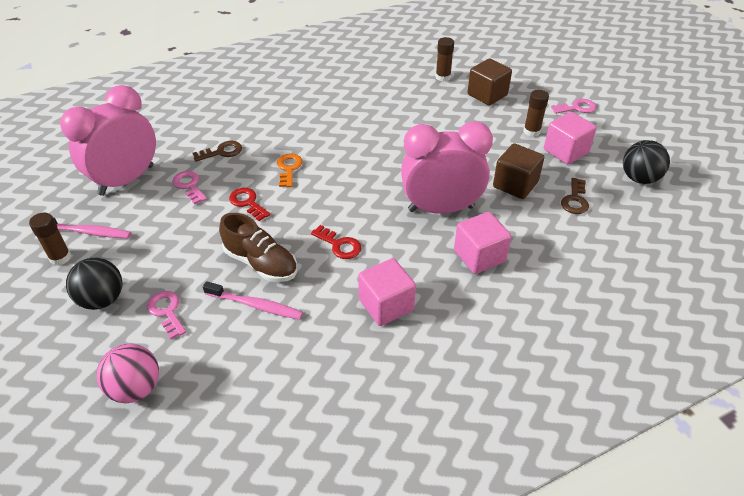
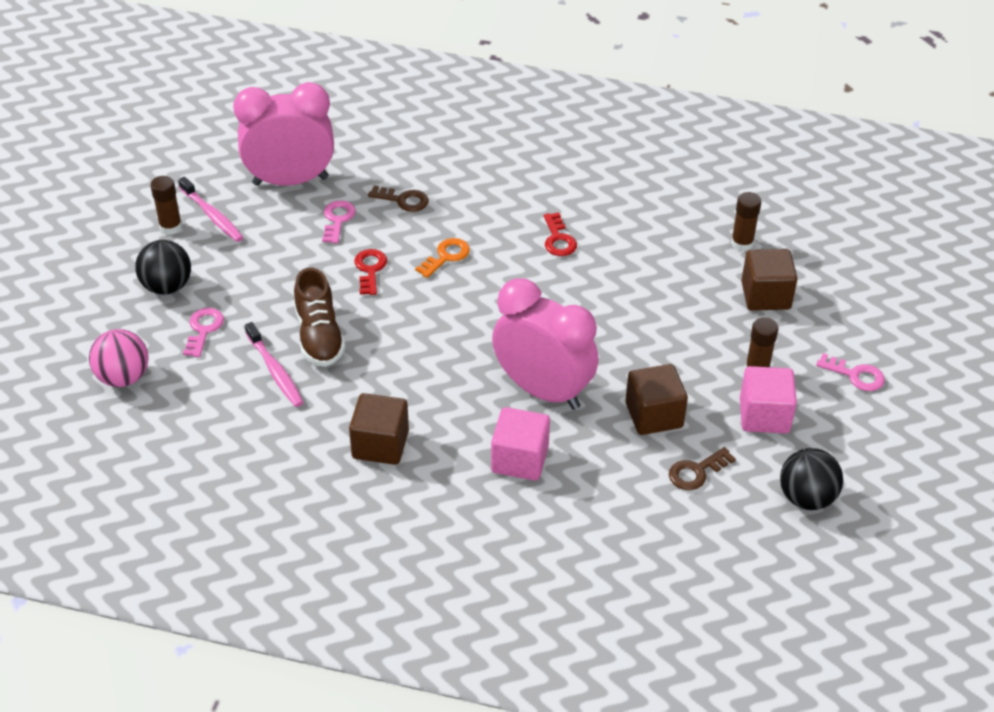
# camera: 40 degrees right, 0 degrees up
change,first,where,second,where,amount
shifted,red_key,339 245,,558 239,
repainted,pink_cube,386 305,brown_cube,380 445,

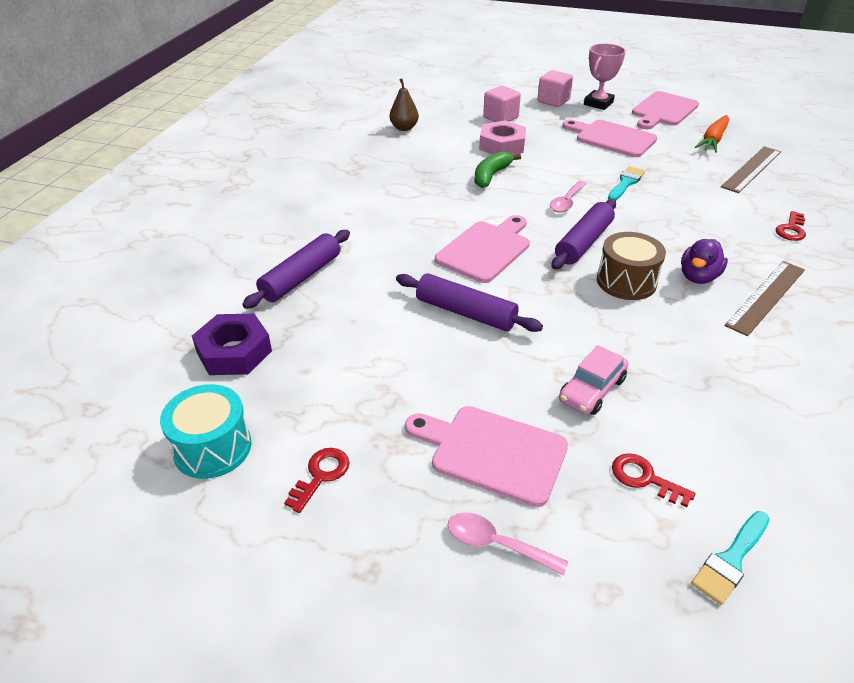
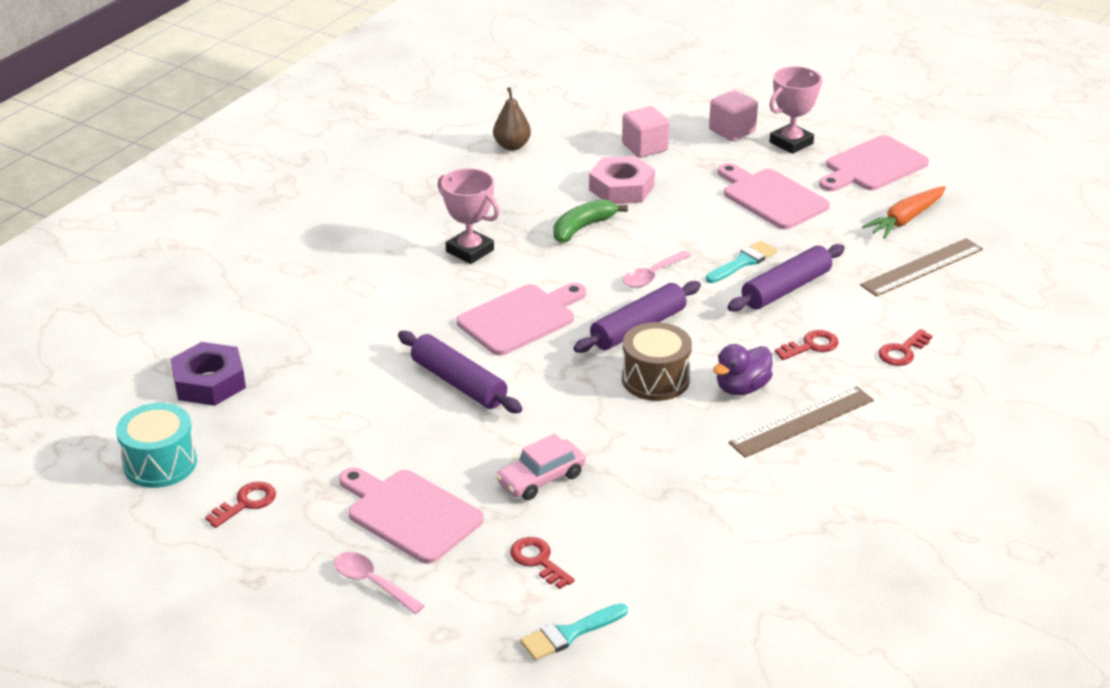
# camera: 15 degrees right, 5 degrees down
change,first,where,second,where,amount
shifted,purple_rolling_pin,301 277,,786 289,
new,,,pink_trophy,469 251,
new,,,red_key,811 346,

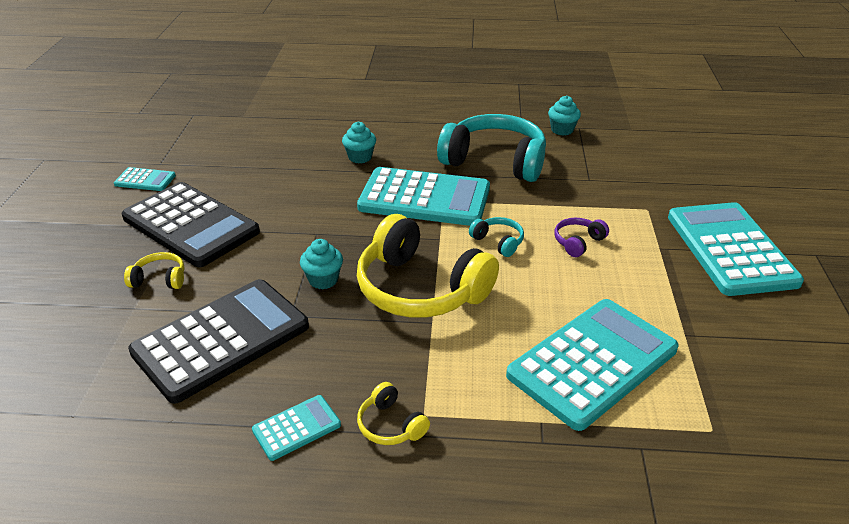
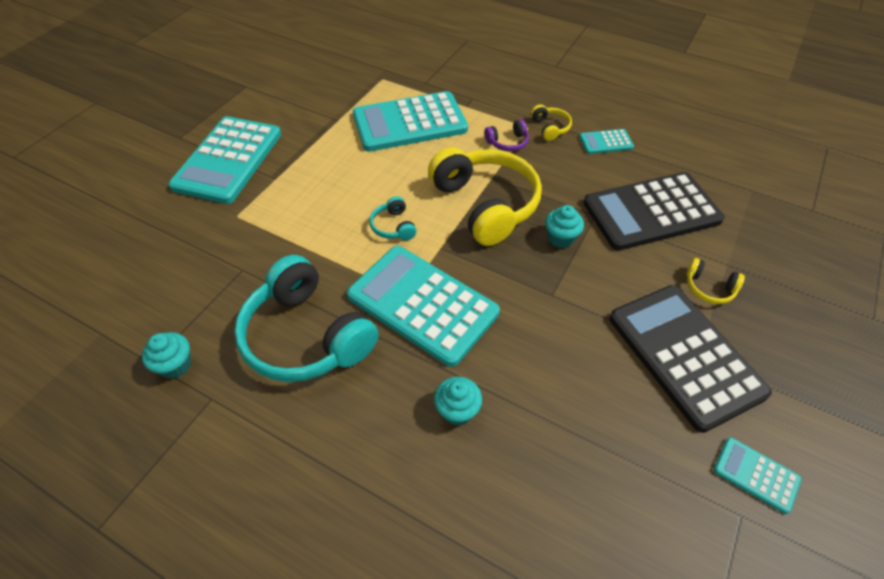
# camera: 155 degrees left, 15 degrees up
change,first,where,second,where,amount
shifted,purple_headphones,578 242,,507 142,

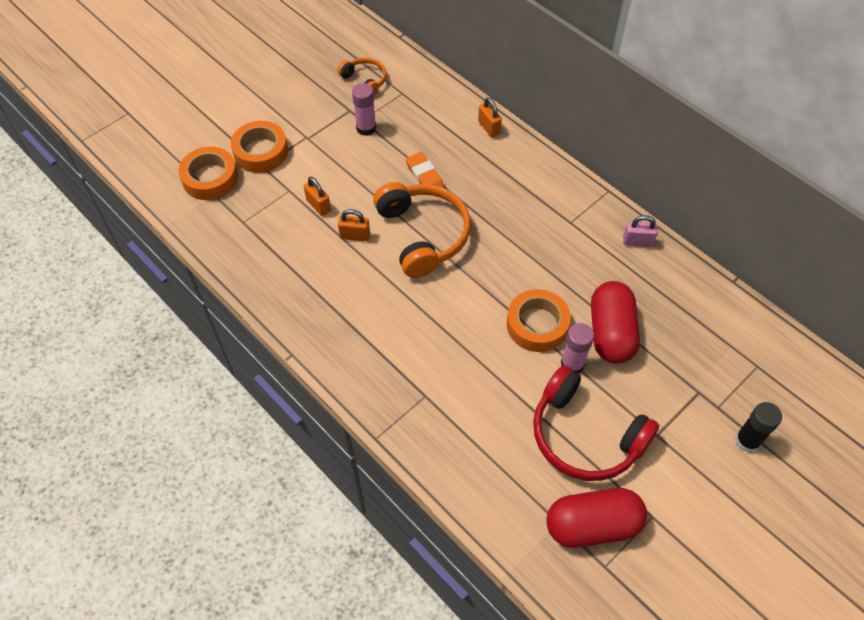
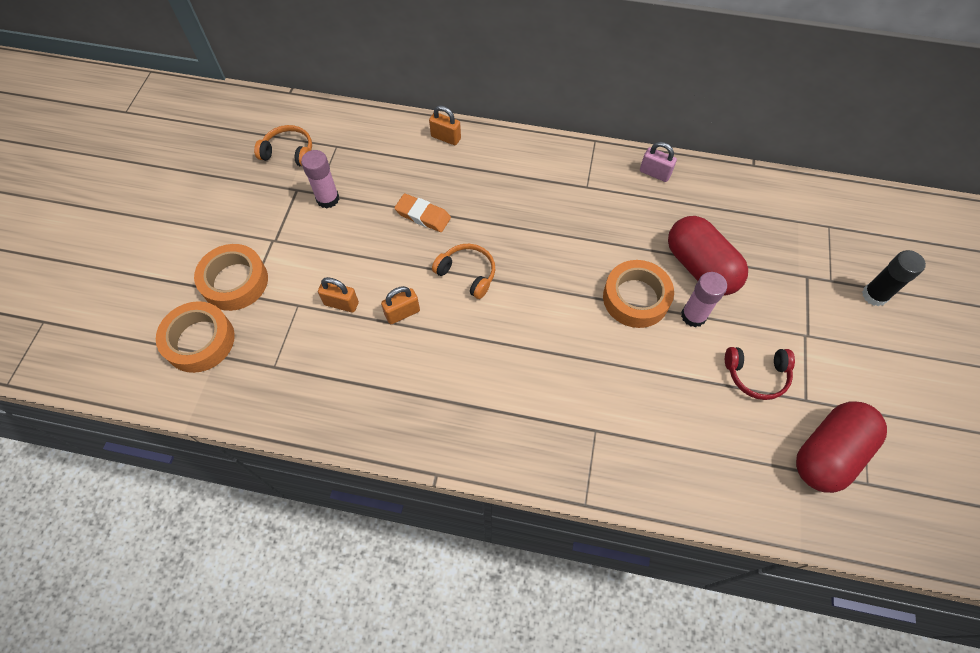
# camera: 35 degrees left, 5 degrees up
change,first,where,second,where,amount
scaled,orange_headphones,423 235,,467 273,x0.53
rotated,pink_padlock,637 242,,654 173,60 degrees clockwise
scaled,red_headphones,585 436,,756 375,x0.53

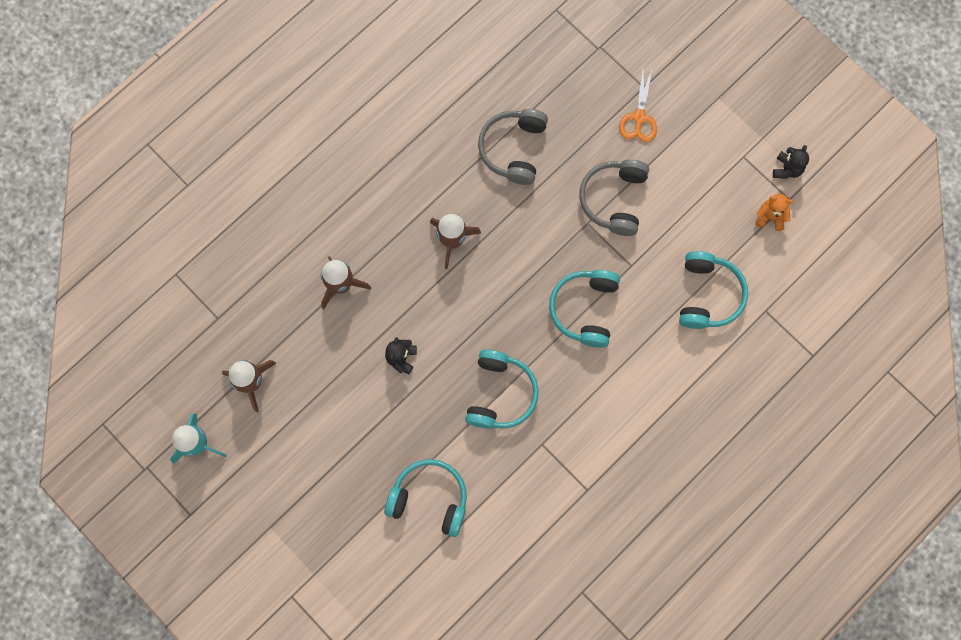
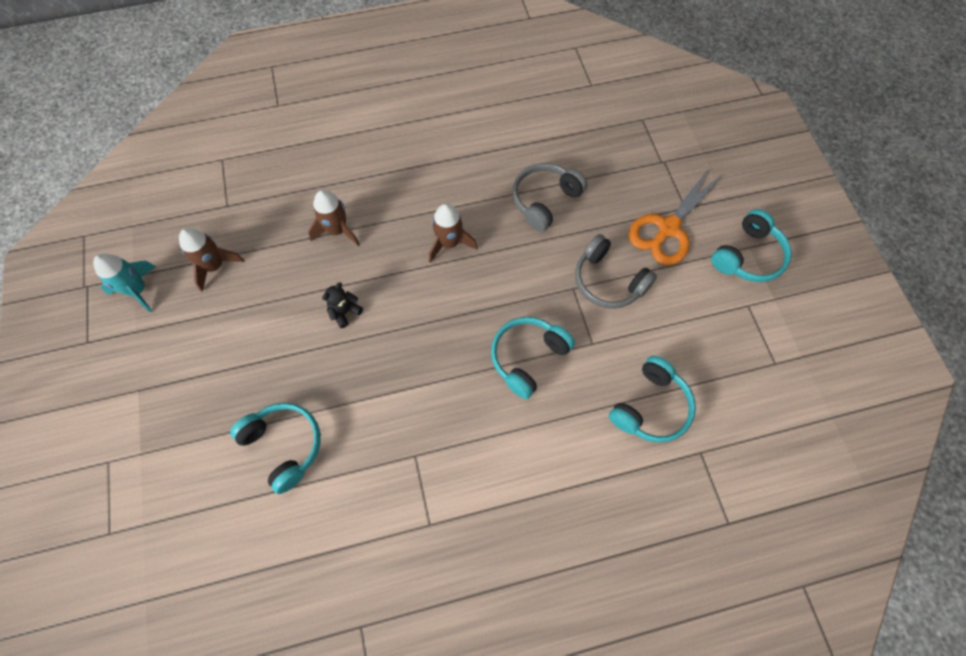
# camera: 30 degrees right, 10 degrees down
change,first,where,second,where,amount
scaled,orange_scissors,639 118,,668 228,x1.64
gone,black_teddy_bear,787 169,,,
rotated,grey_headphones,614 199,,608 281,90 degrees counterclockwise
gone,orange_teddy_bear,770 217,,,
shifted,turquoise_headphones,500 394,,748 256,

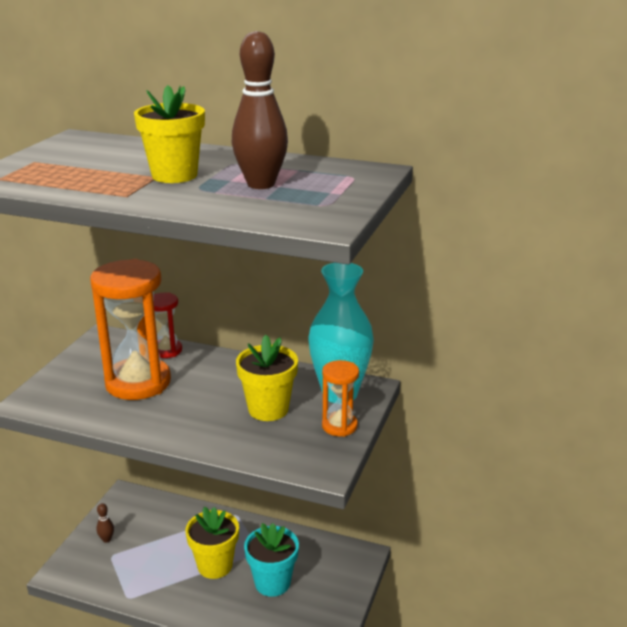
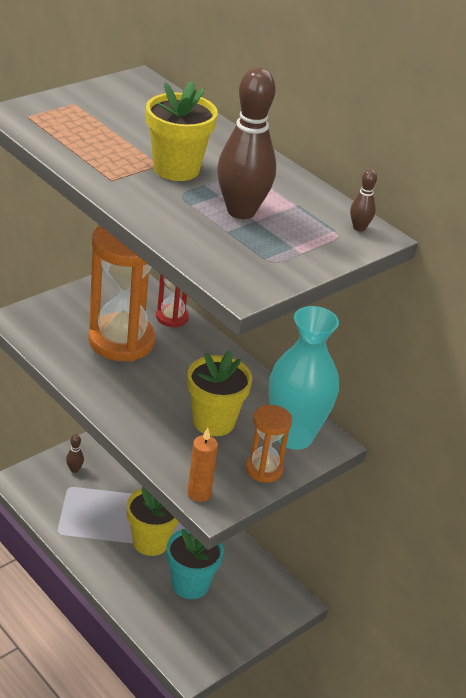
# camera: 25 degrees right, 10 degrees up
change,first,where,second,where,amount
new,,,brown_bowling_pin,359 228,
new,,,orange_candle,199 493,

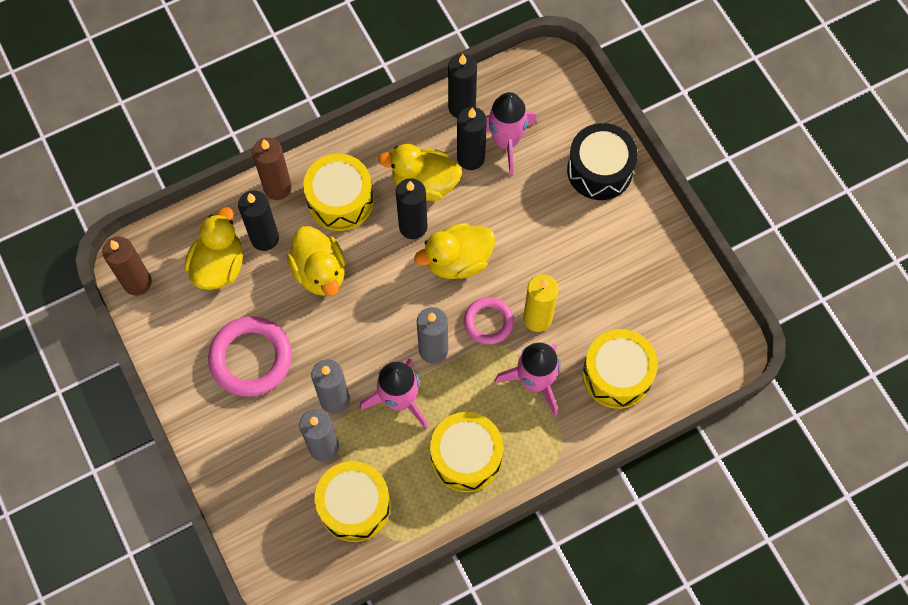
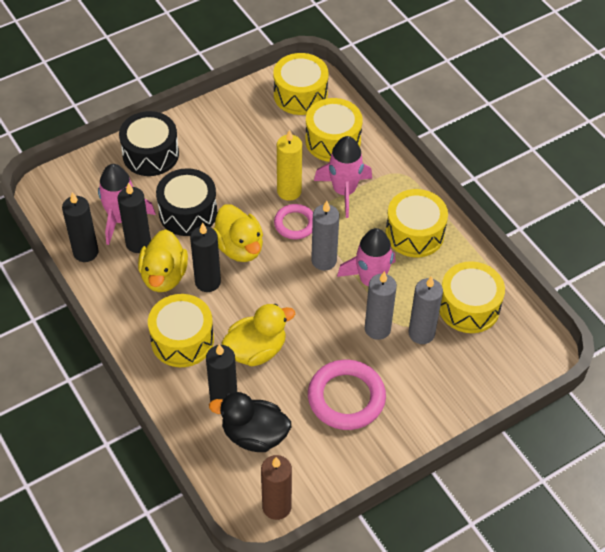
# camera: 95 degrees left, 15 degrees down
change,first,where,second,where,amount
gone,brown_candle,277 187,,,
repainted,yellow_duck,219 265,black_duck,254 435,
new,,,yellow_drum,300 95,
new,,,black_drum,188 212,

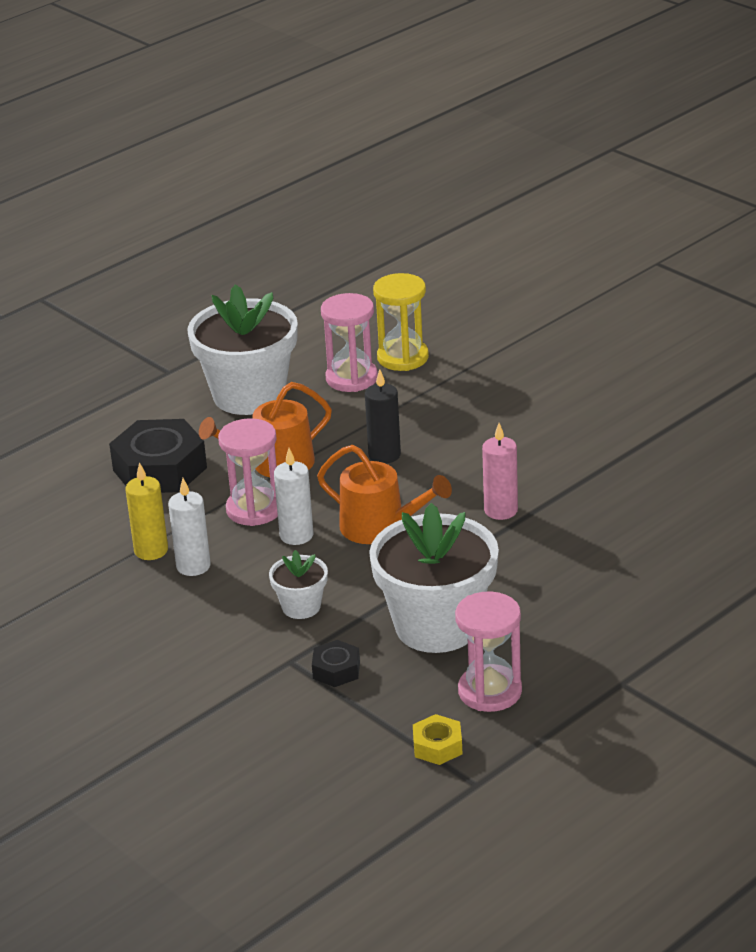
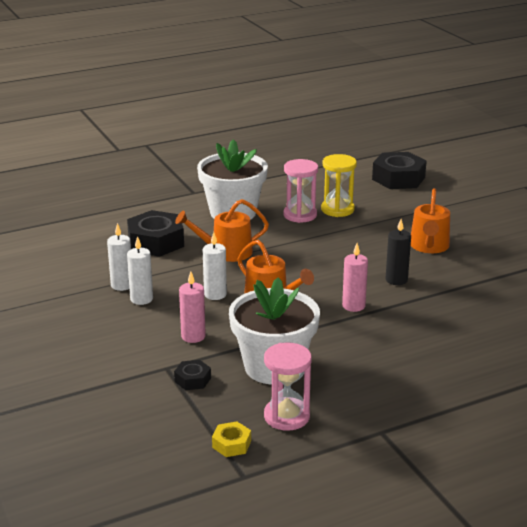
# camera: 15 degrees right, 5 degrees down
change,first,where,second,where,amount
shifted,black_candle,384 455,,396 280,
gone,pink_hourglass,254 509,,,
repainted,yellow_candle,151 550,white_candle,122 285,
swapped,white_flower_pot,301 607,pink_candle,193 336,
new,,,black_nut,398 178,
new,,,orange_watering_can,429 246,

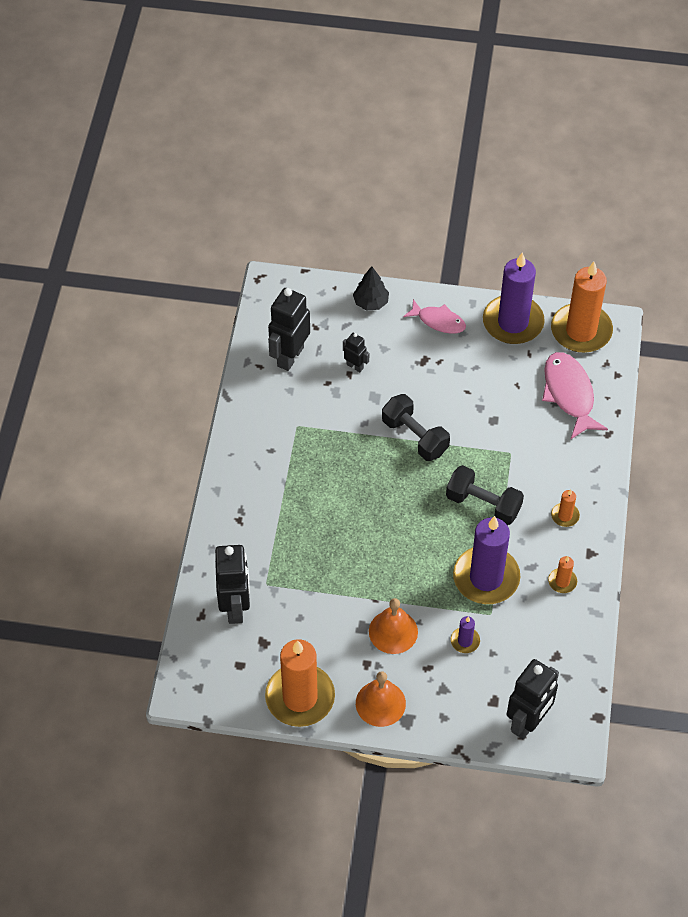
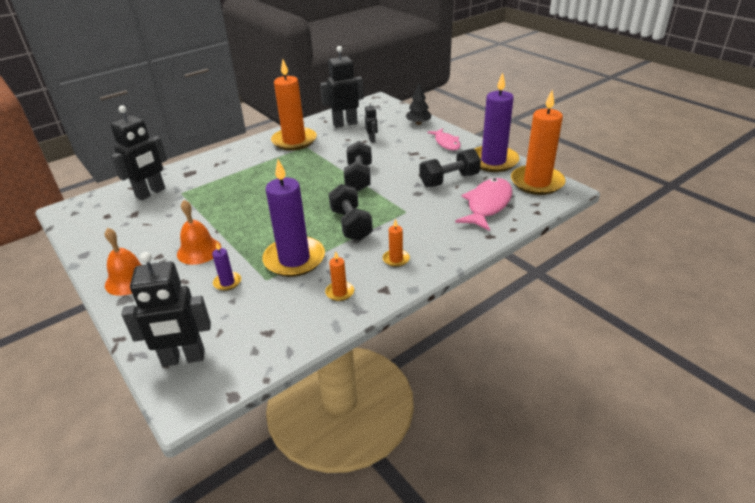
# camera: 45 degrees right, 20 degrees down
change,first,where,second,where,amount
shifted,orange_candle,300 697,,294 141,
new,,,black_dumbbell,449 180,

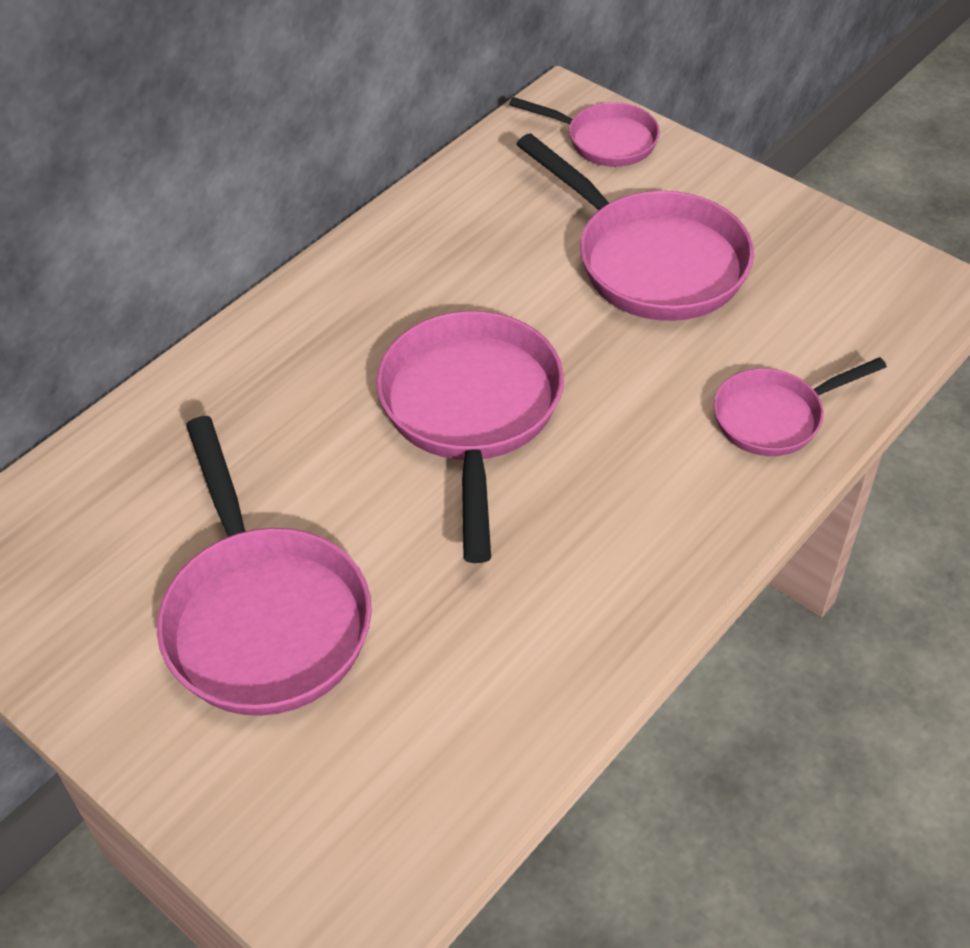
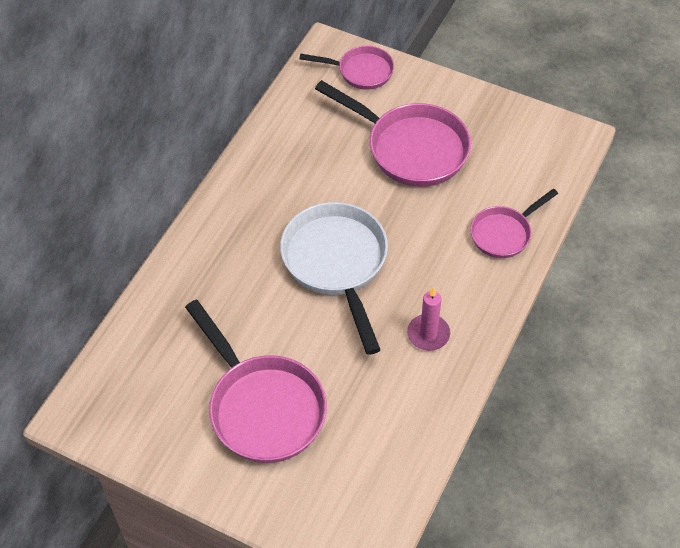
# camera: 15 degrees left, 5 degrees up
change,first,where,second,where,amount
repainted,pink_pan,471 413,white_pan,337 264,
new,,,pink_candle,428 334,

